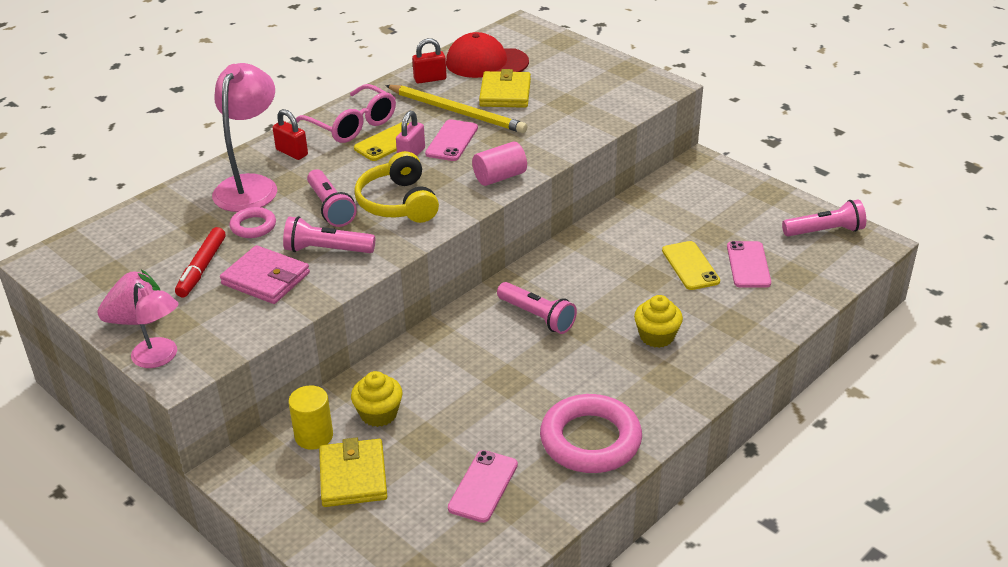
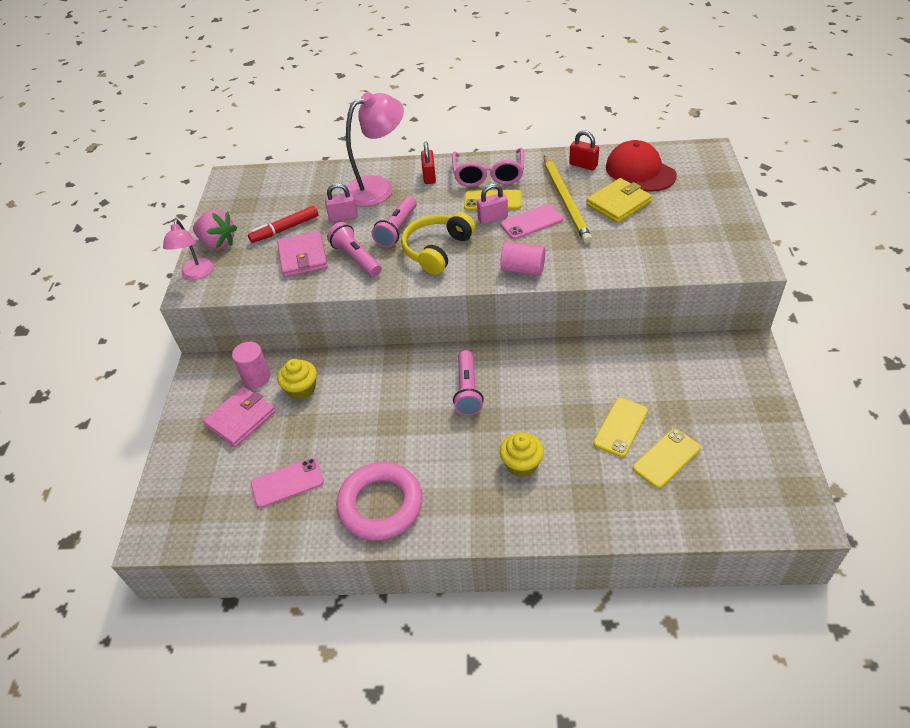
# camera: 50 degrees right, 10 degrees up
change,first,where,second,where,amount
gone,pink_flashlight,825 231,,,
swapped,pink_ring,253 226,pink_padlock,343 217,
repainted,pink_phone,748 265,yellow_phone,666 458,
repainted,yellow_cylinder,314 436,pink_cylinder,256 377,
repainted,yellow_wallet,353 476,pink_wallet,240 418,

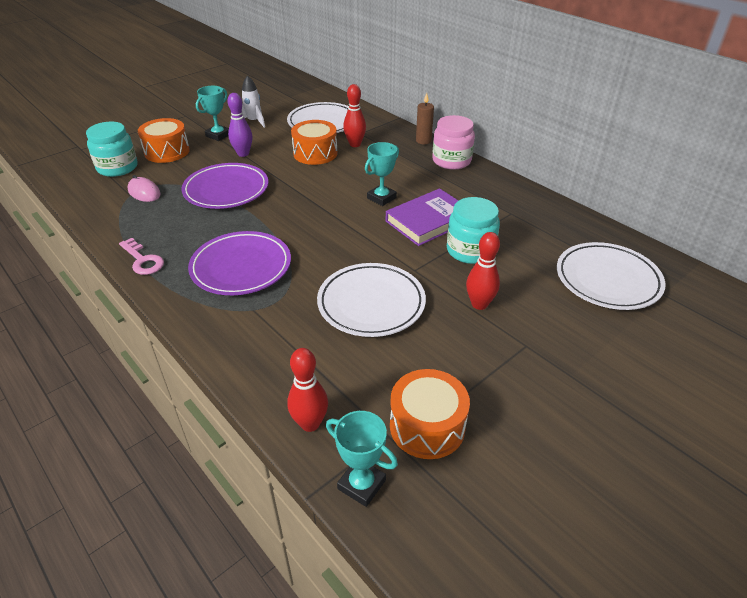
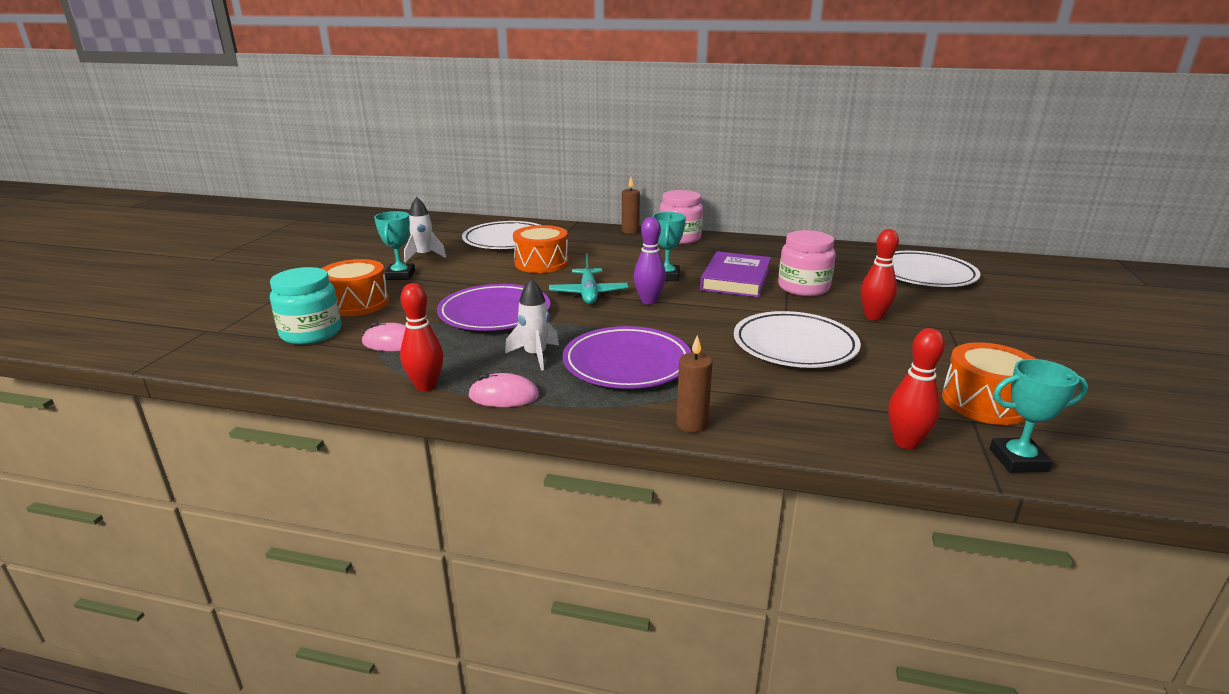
# camera: 35 degrees left, 15 degrees down
change,first,where,second,where,amount
shifted,red_bowling_pin,355 144,,426 386,
shifted,purple_bowling_pin,243 154,,649 301,
repainted,turquoise_jar,470 250,pink_jar,803 287,
swapped,pink_key,143 260,pink_mouse,503 396,
new,,,turquoise_plane,588 293,
new,,,white_rocket,535 355,
new,,,brown_candle,691 424,

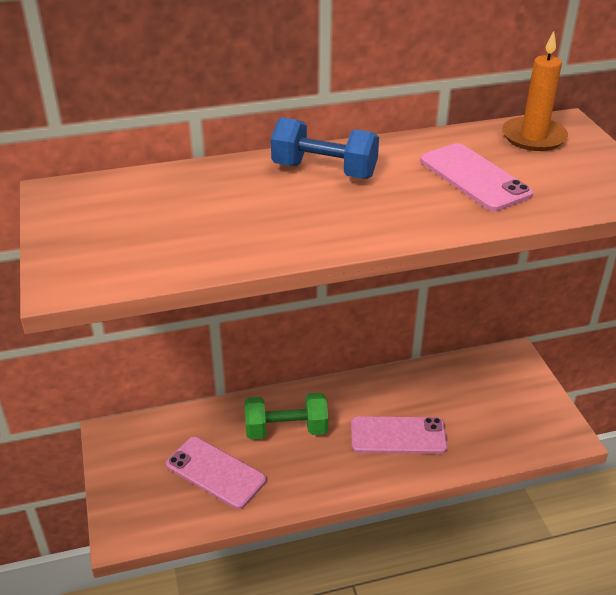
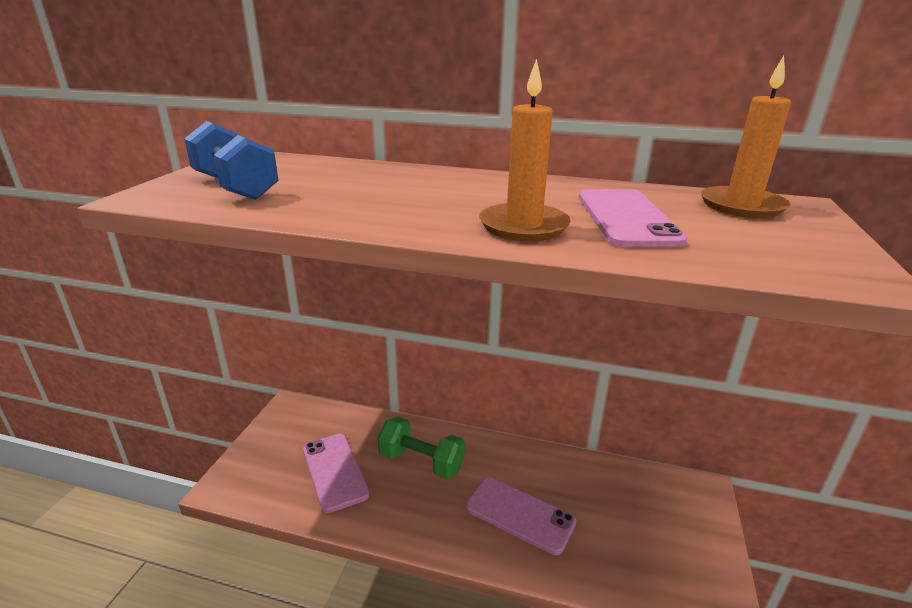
# camera: 30 degrees right, 10 degrees down
change,first,where,second,where,amount
shifted,blue_dumbbell,324 171,,235 187,
new,,,orange_candle,523 226,

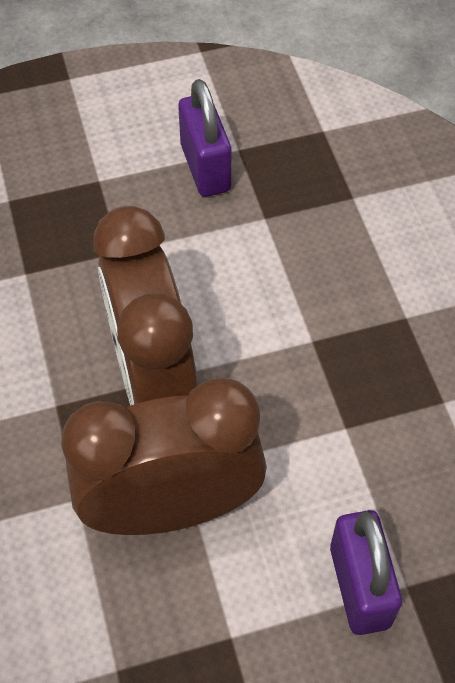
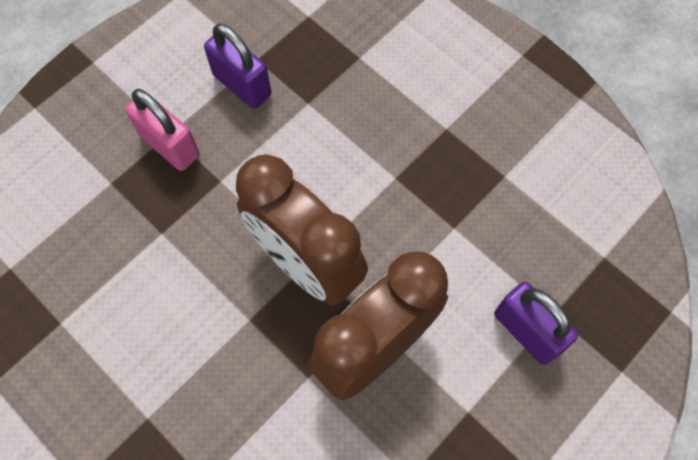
# camera: 30 degrees left, 10 degrees up
change,first,where,second,where,amount
new,,,pink_padlock,170 145,

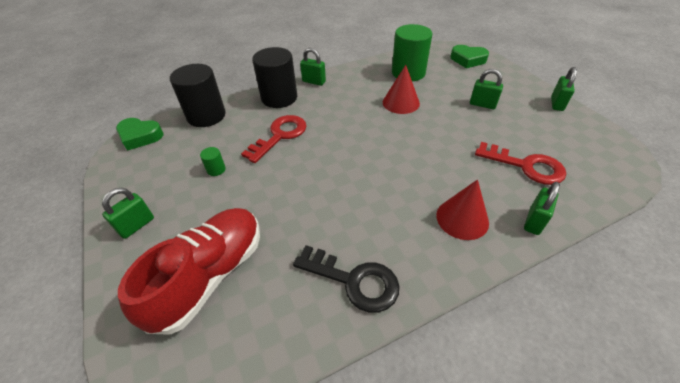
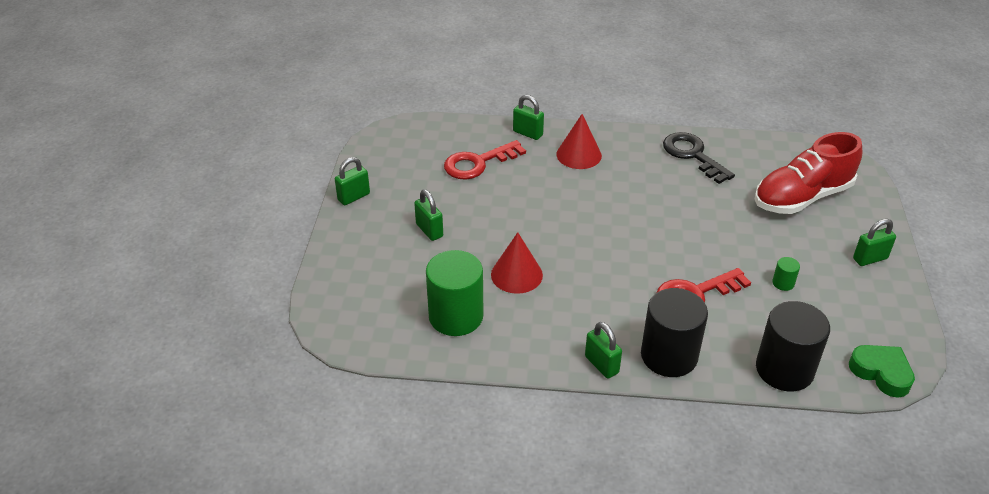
# camera: 150 degrees left, 5 degrees down
change,first,where,second,where,amount
gone,green_heart,468 60,,,
rotated,red_key,526 166,,477 163,90 degrees counterclockwise
rotated,green_padlock,534 221,,528 133,60 degrees clockwise

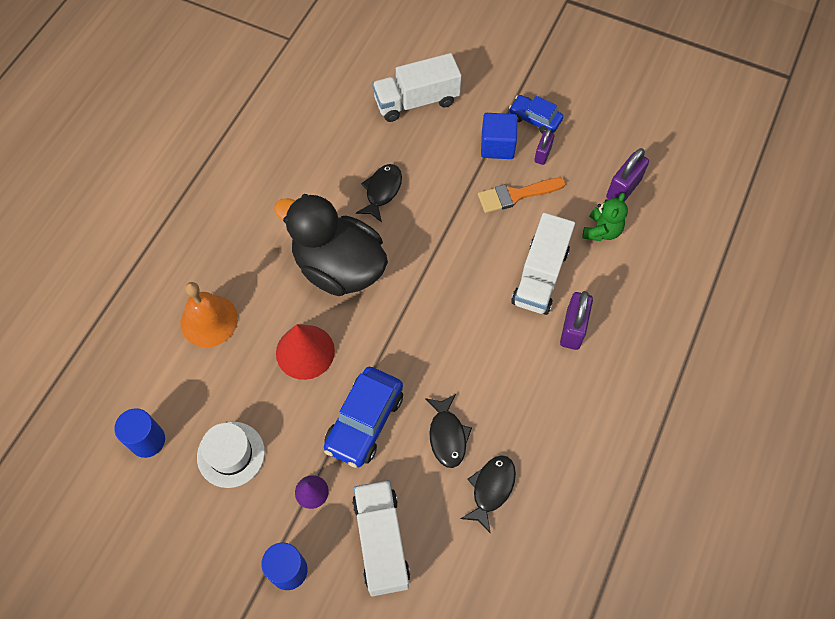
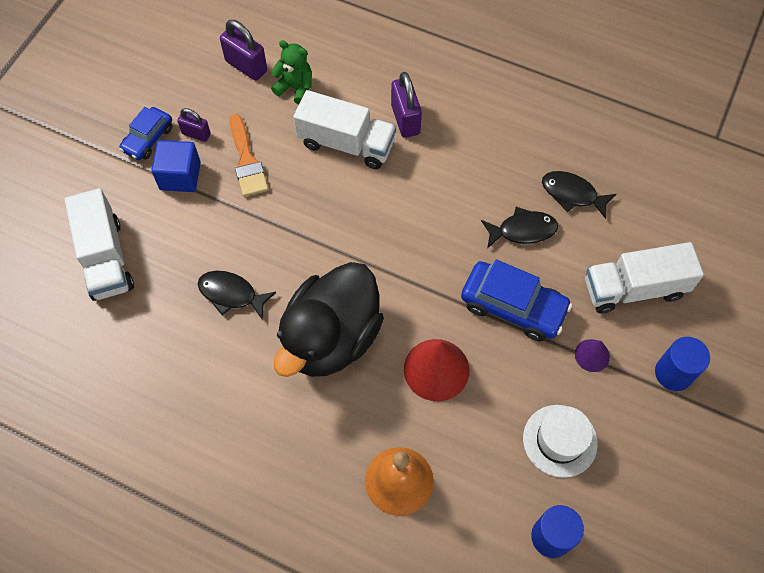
# camera: 90 degrees left, 0 degrees up
change,first,where,second,where,amount
rotated,purple_padlock,573 329,,405 119,60 degrees clockwise

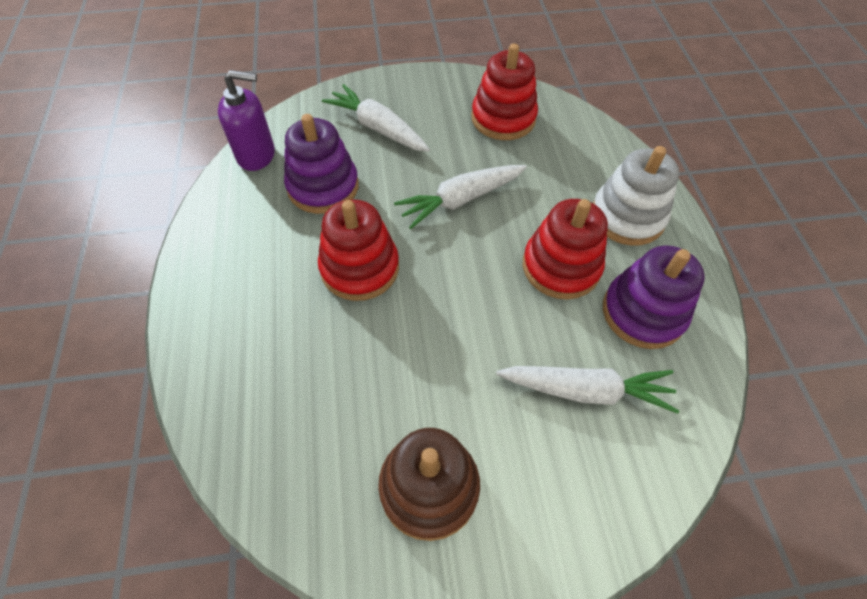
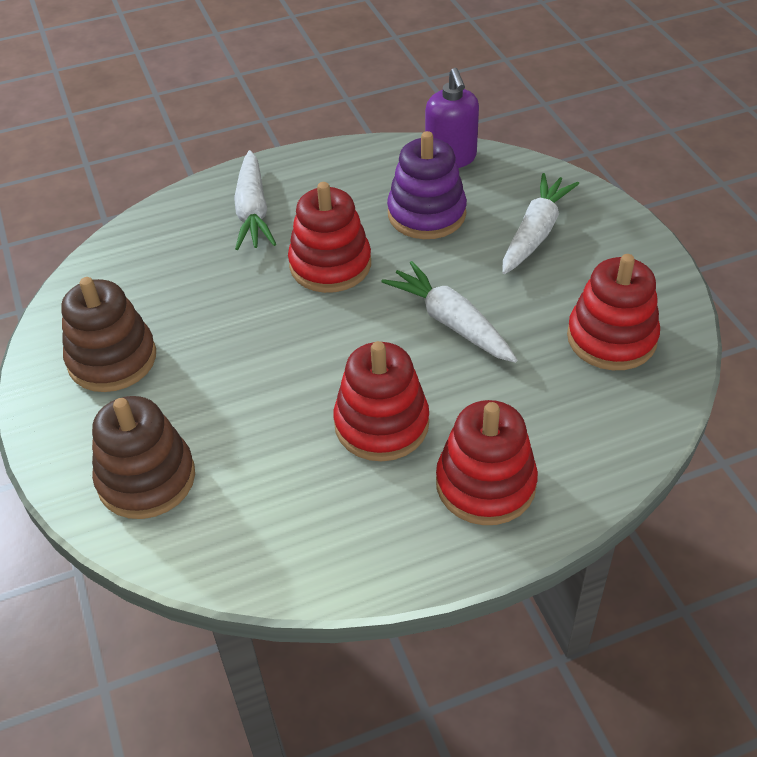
# camera: 80 degrees right, 10 degrees down
change,first,where,second,where,amount
repainted,white_stacking_toy,627 217,red_stacking_toy,485 484,
gone,purple_stacking_toy,643 313,,,
shifted,white_carrot,585 390,,253 211,
new,,,brown_stacking_toy,146 479,

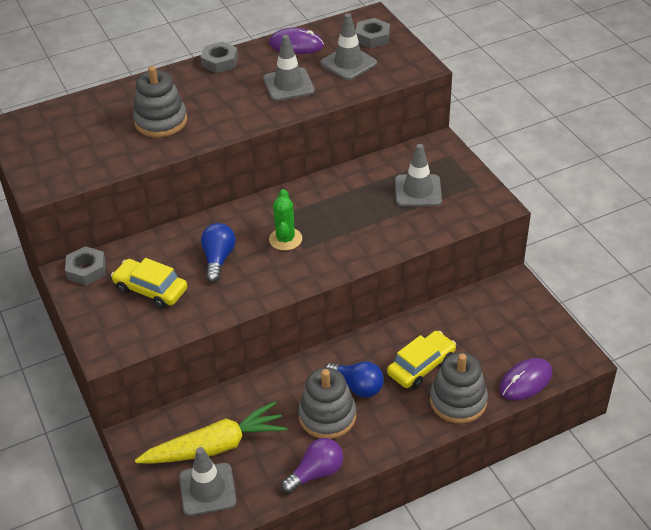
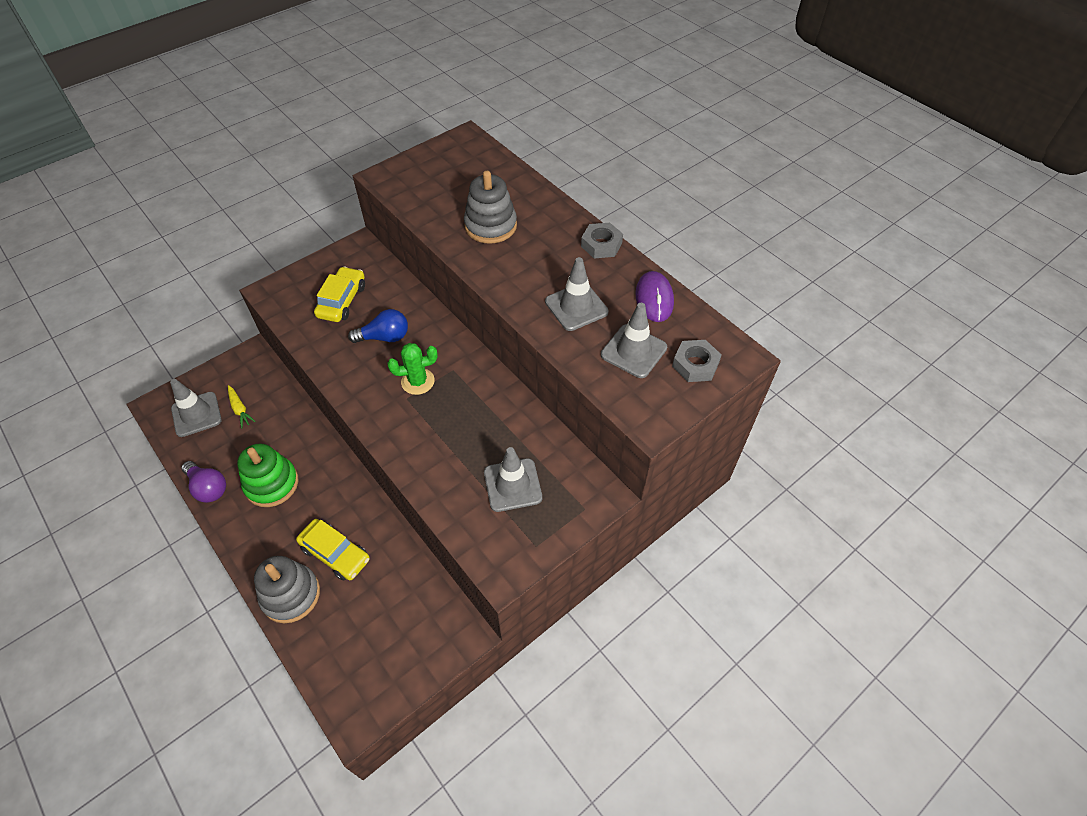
# camera: 75 degrees right, 10 degrees up
change,first,where,second,where,amount
gone,grey_nut,86 270,,,
gone,purple_mouse,525 381,,,
gone,blue_light_bulb,357 386,,,
repainted,grey_stacking_toy,327 416,green_stacking_toy,272 484,
scaled,yellow_carrot,215 446,,240 409,x0.45

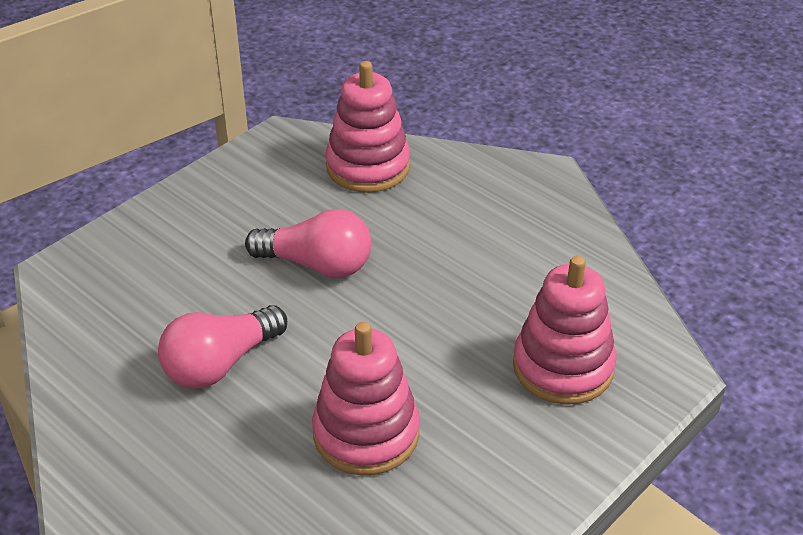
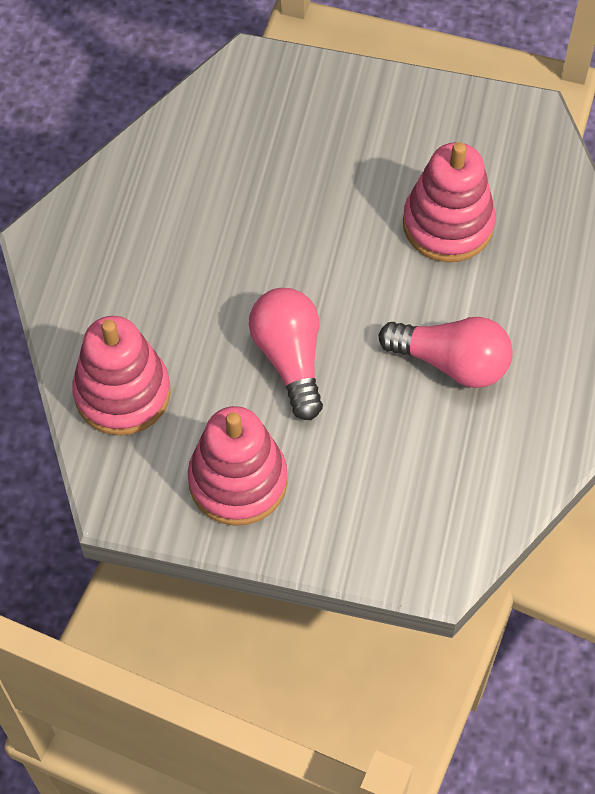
# camera: 120 degrees left, 20 degrees up
change,first,where,second,where,amount
shifted,pink_stacking_toy,563 367,,238 481,

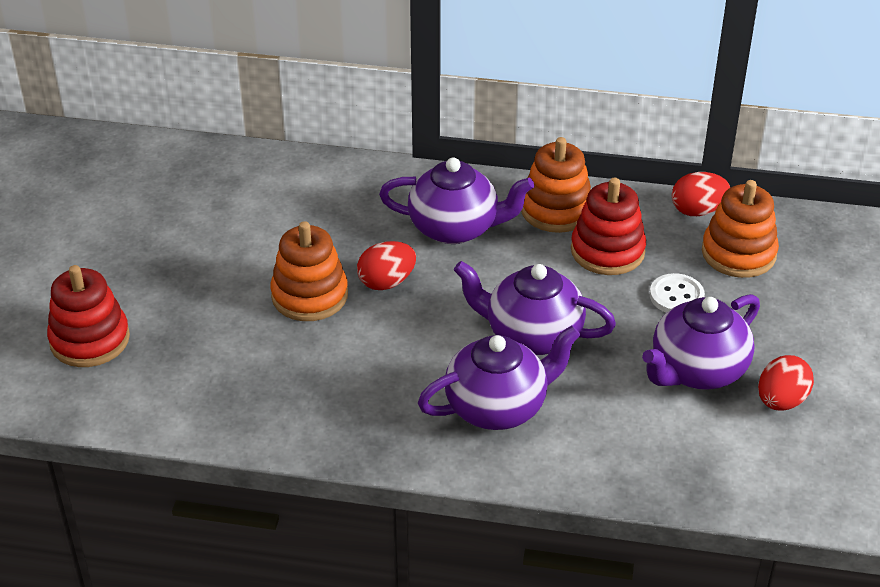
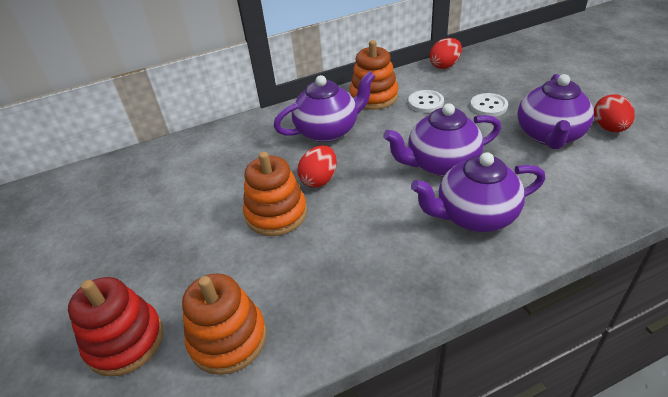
# camera: 30 degrees left, 0 degrees up
change,first,where,second,where,amount
swapped,red_stacking_toy,607 251,white_button,425 103,
shifted,orange_stacking_toy,738 253,,228 339,
rotated,purple_teapot,498 407,,474 216,135 degrees counterclockwise

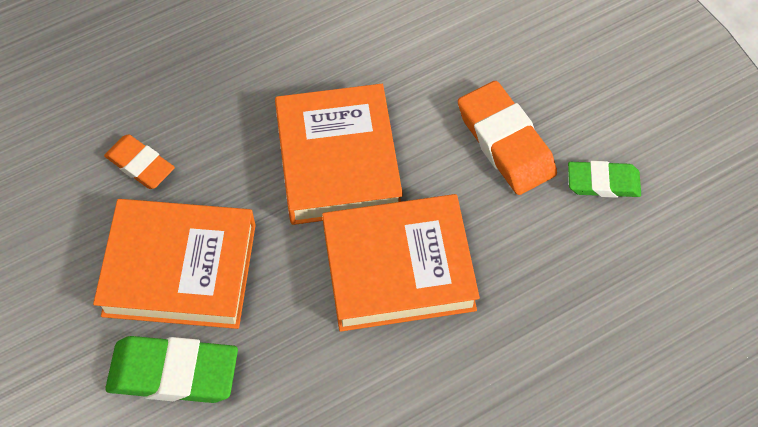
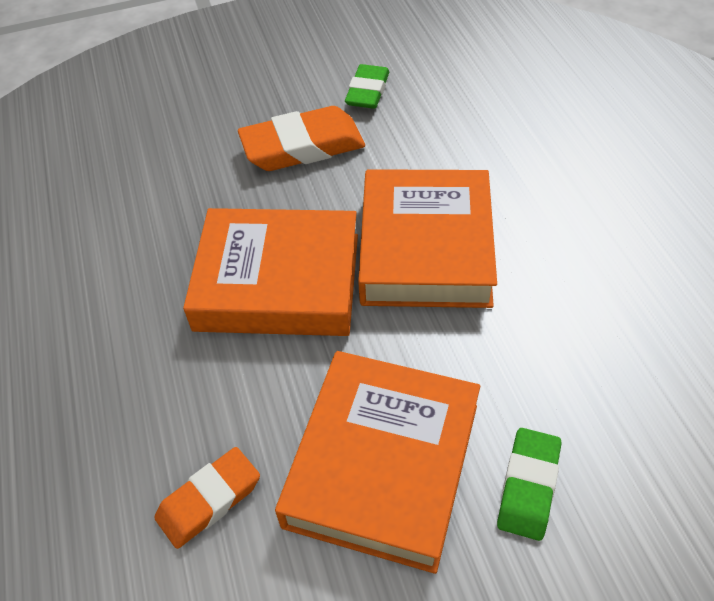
# camera: 75 degrees left, 10 degrees down
change,first,where,second,where,amount
scaled,green_eraser,173 373,,528 486,x0.63

